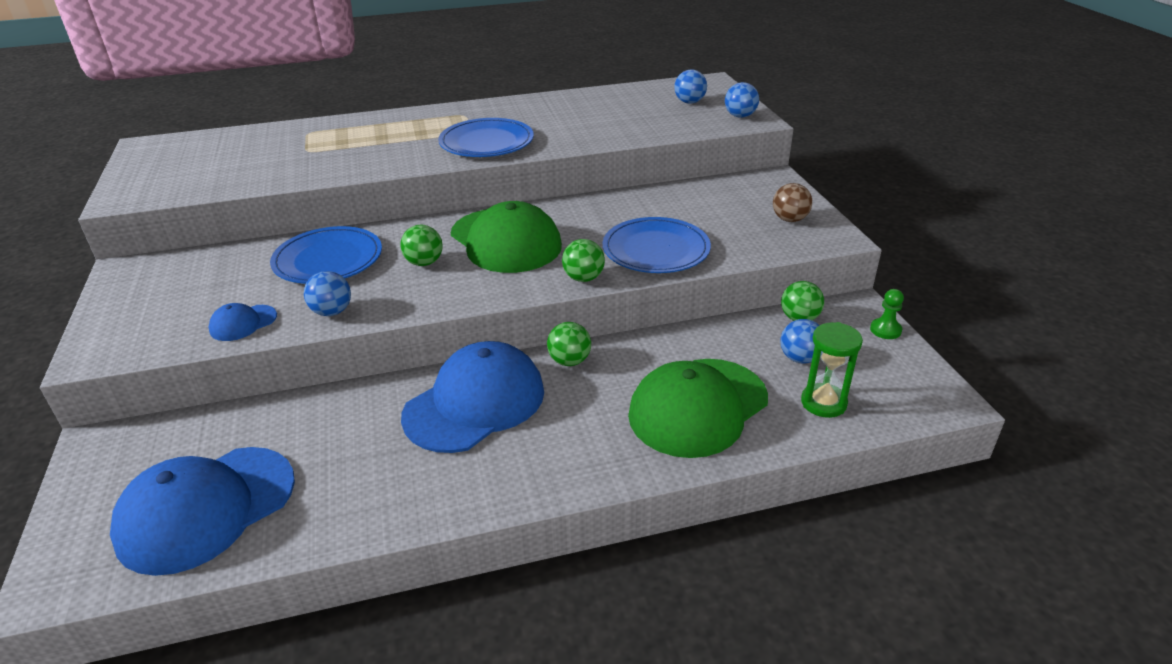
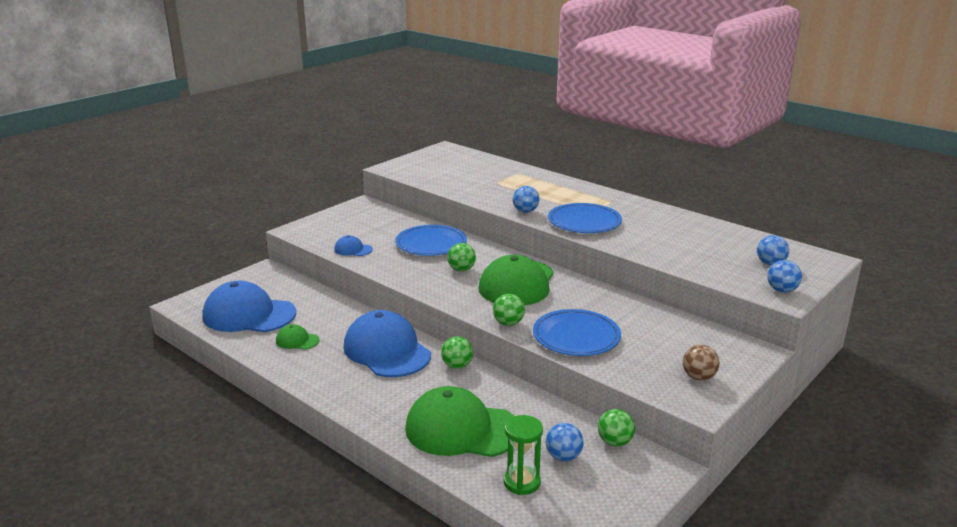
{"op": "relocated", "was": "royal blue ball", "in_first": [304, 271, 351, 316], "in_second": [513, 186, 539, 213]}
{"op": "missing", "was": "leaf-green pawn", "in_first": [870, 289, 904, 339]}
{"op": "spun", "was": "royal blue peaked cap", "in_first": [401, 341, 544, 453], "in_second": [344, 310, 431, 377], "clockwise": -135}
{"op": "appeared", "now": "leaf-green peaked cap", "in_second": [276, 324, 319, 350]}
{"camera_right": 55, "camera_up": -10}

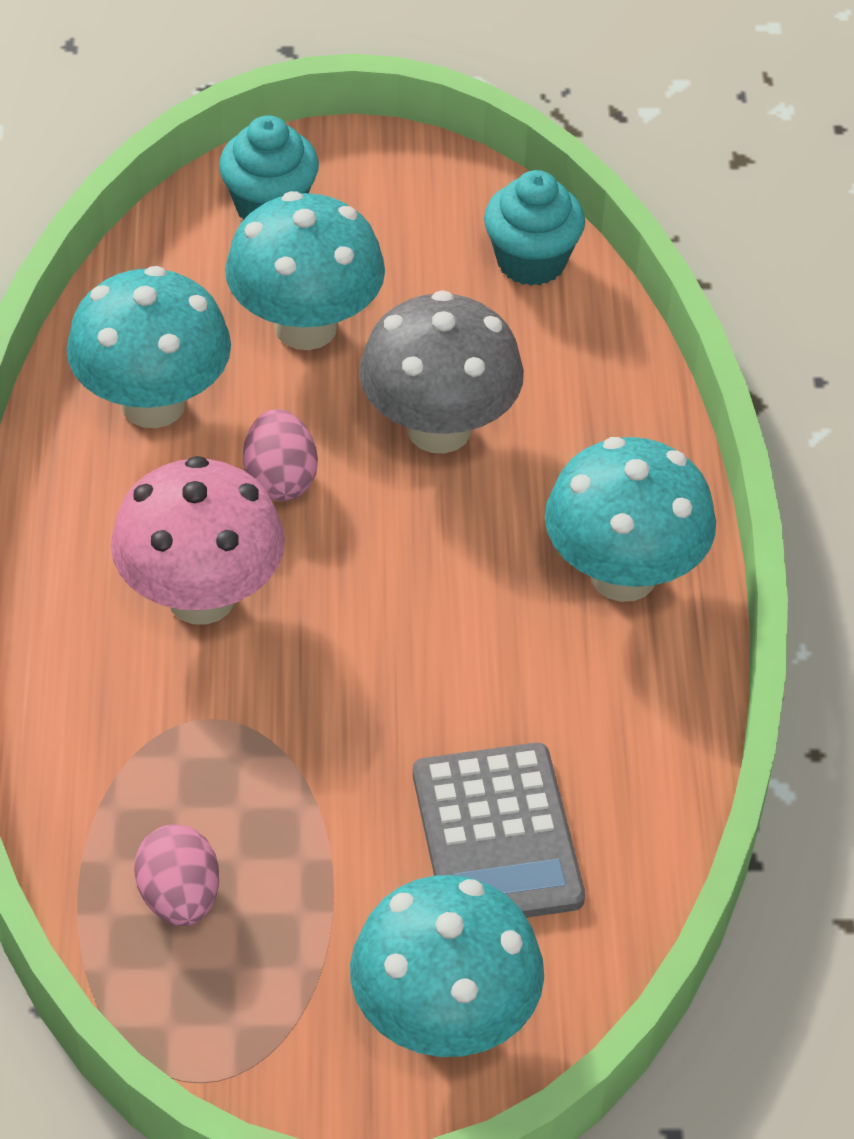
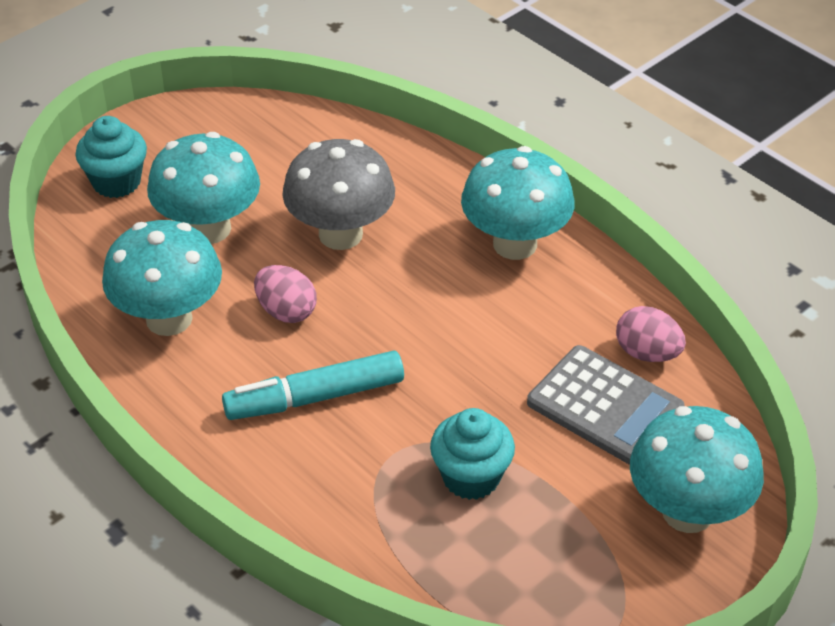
{"op": "relocated", "was": "turquoise fairy cake", "in_first": [484, 170, 585, 286], "in_second": [430, 408, 515, 500]}
{"op": "exchanged", "was": "rose-pink fungus", "now": "turquoise marker", "in_first": [111, 456, 285, 625], "in_second": [222, 351, 404, 420]}
{"op": "relocated", "was": "rose-pink egg shape", "in_first": [134, 824, 219, 926], "in_second": [616, 306, 686, 362]}
{"camera_right": -40, "camera_up": -5}

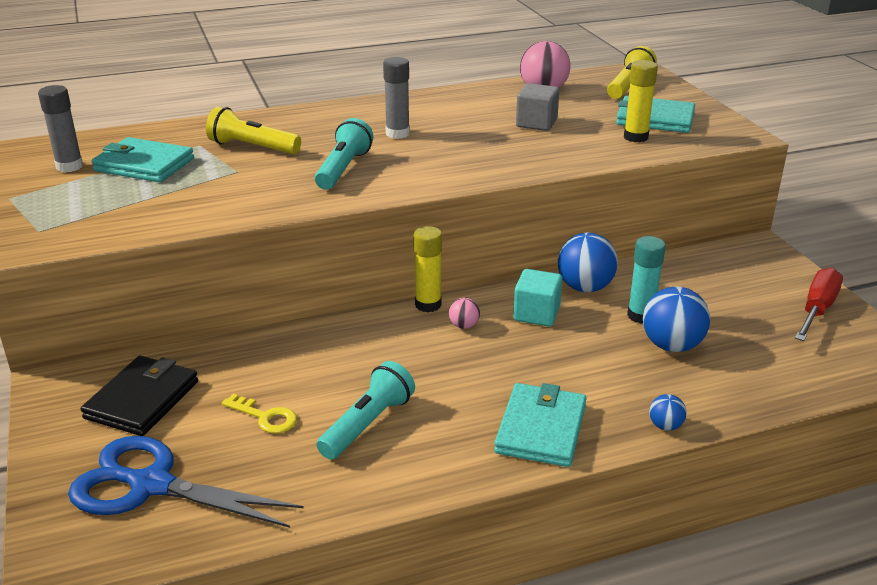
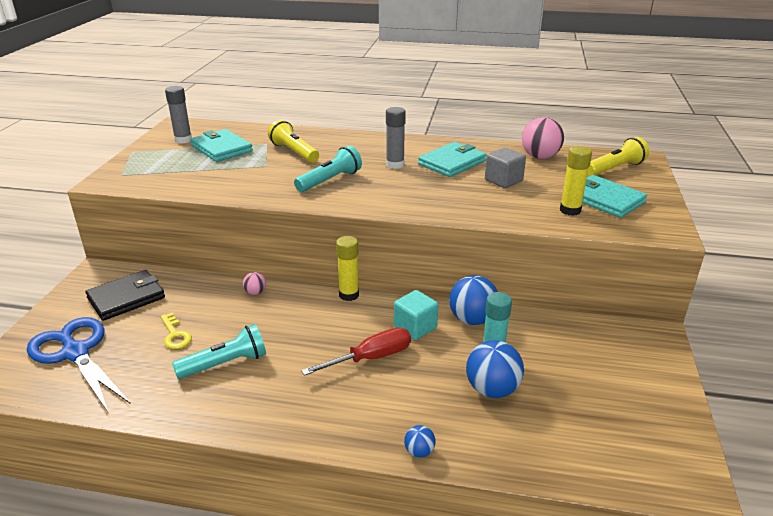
{"op": "relocated", "was": "scarlet screwdriver", "in_first": [795, 267, 843, 341], "in_second": [301, 327, 411, 376]}
{"op": "relocated", "was": "rose-pink ball", "in_first": [449, 297, 480, 329], "in_second": [243, 272, 266, 295]}
{"op": "relocated", "was": "turquoise card wallet", "in_first": [494, 383, 587, 467], "in_second": [418, 142, 487, 177]}
{"camera_right": 30, "camera_up": 0}

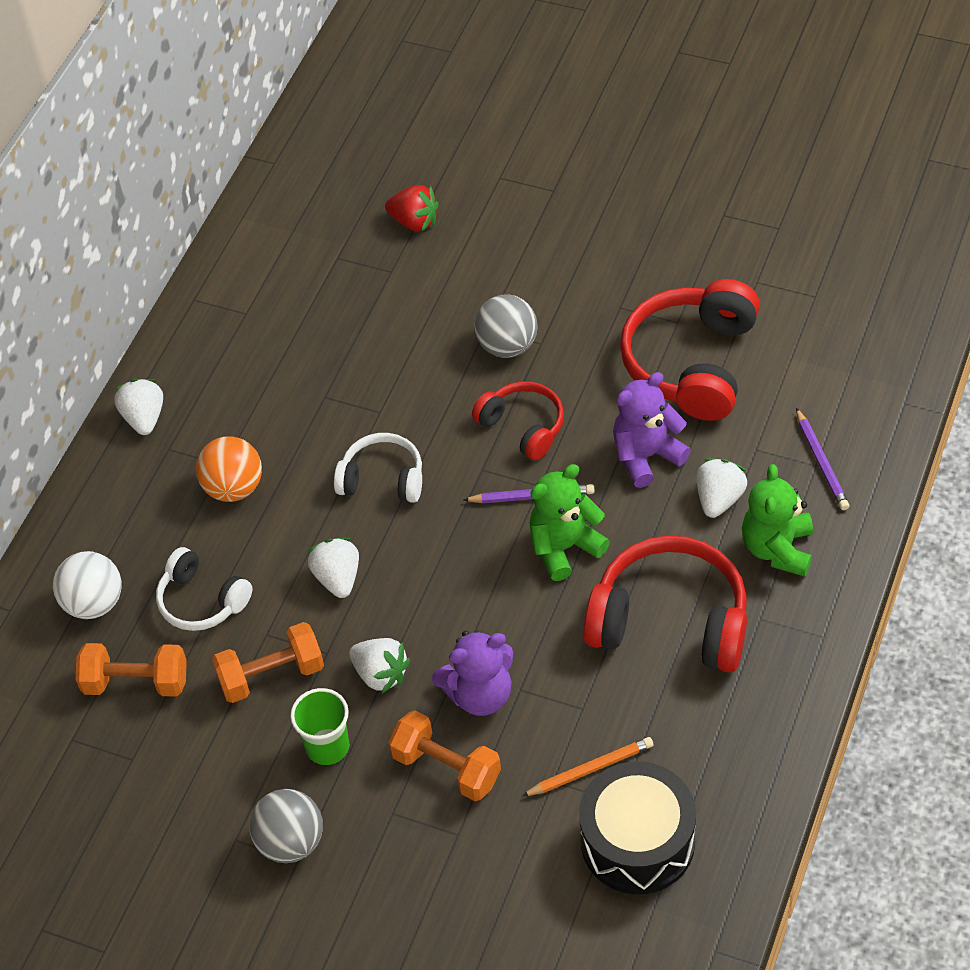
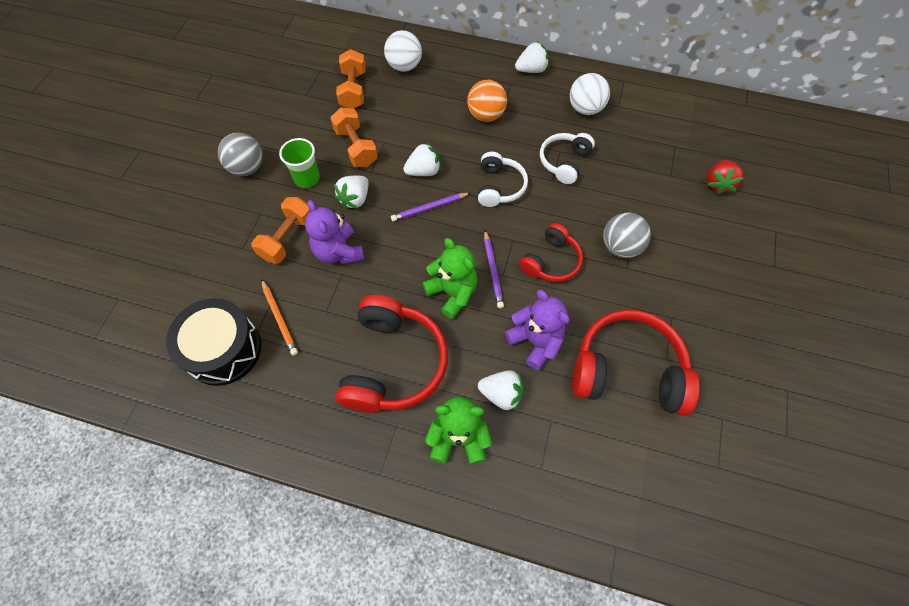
{"op": "relocated", "was": "violet wooden pencil", "in_first": [796, 408, 850, 510], "in_second": [391, 193, 470, 222]}
{"op": "relocated", "was": "pure white headphones", "in_first": [156, 547, 252, 631], "in_second": [540, 133, 595, 184]}
{"op": "appeared", "now": "pure white ball", "in_second": [570, 73, 610, 115]}
{"camera_right": 80, "camera_up": 10}

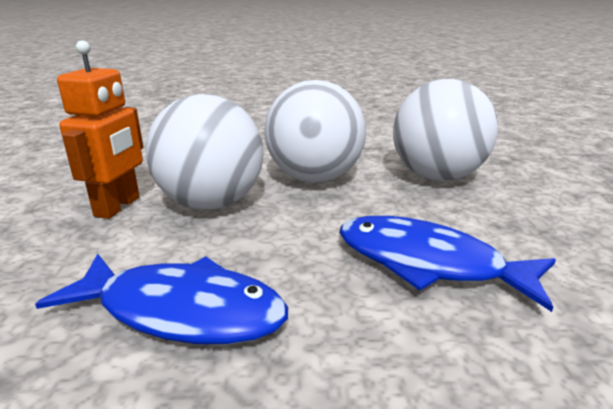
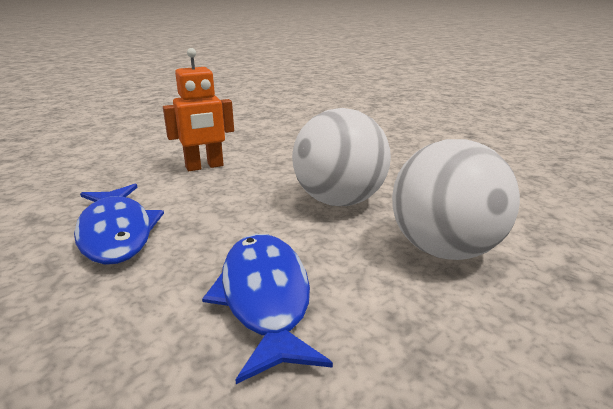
{"op": "missing", "was": "pure white ball", "in_first": [146, 94, 263, 210]}
{"camera_right": 50, "camera_up": 0}

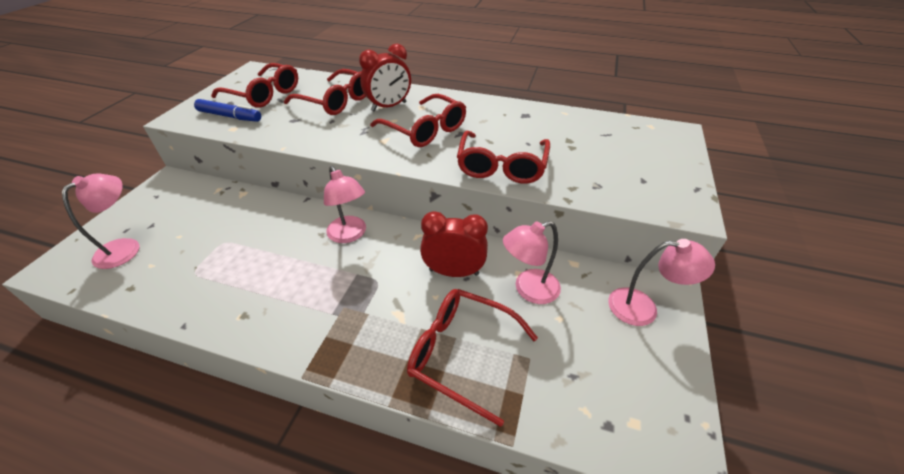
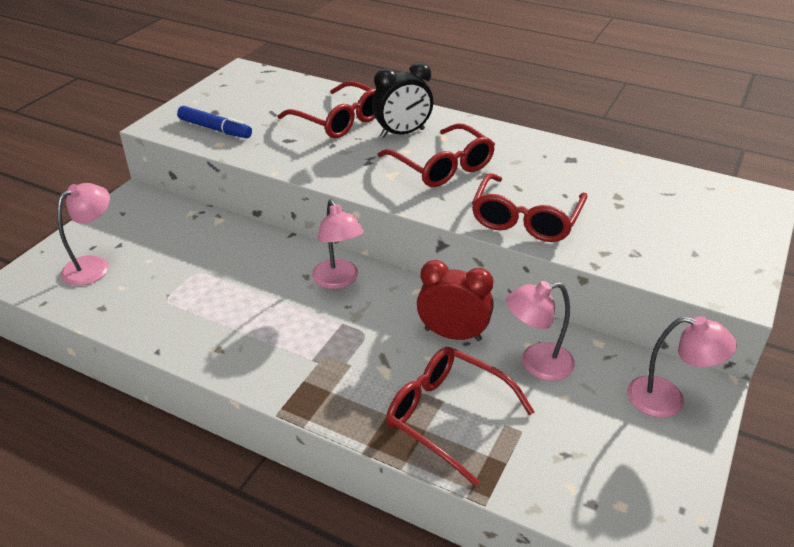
{"op": "colour", "was": "scarlet alarm clock", "now": "jet-black alarm clock", "in_first": [359, 44, 411, 111], "in_second": [372, 62, 433, 138]}
{"op": "missing", "was": "scarlet eyeglasses", "in_first": [211, 63, 298, 108]}
{"camera_right": 10, "camera_up": -5}

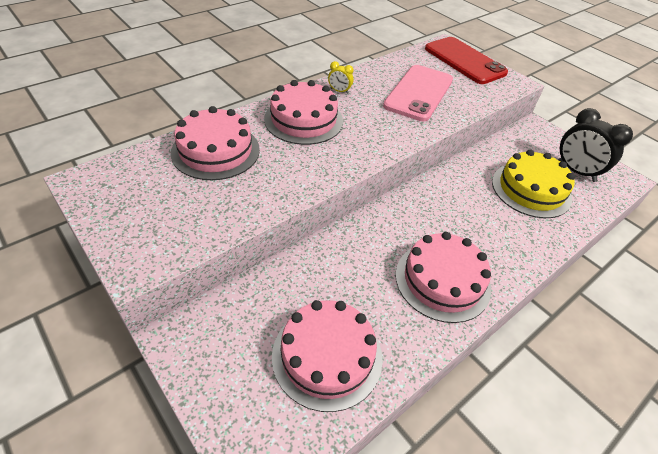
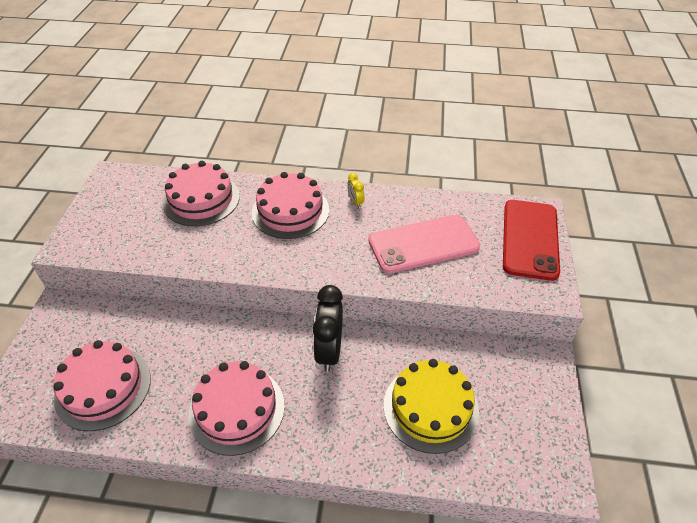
{"op": "relocated", "was": "jet-black alarm clock", "in_first": [558, 108, 633, 182], "in_second": [313, 285, 343, 372]}
{"camera_right": 50, "camera_up": 0}

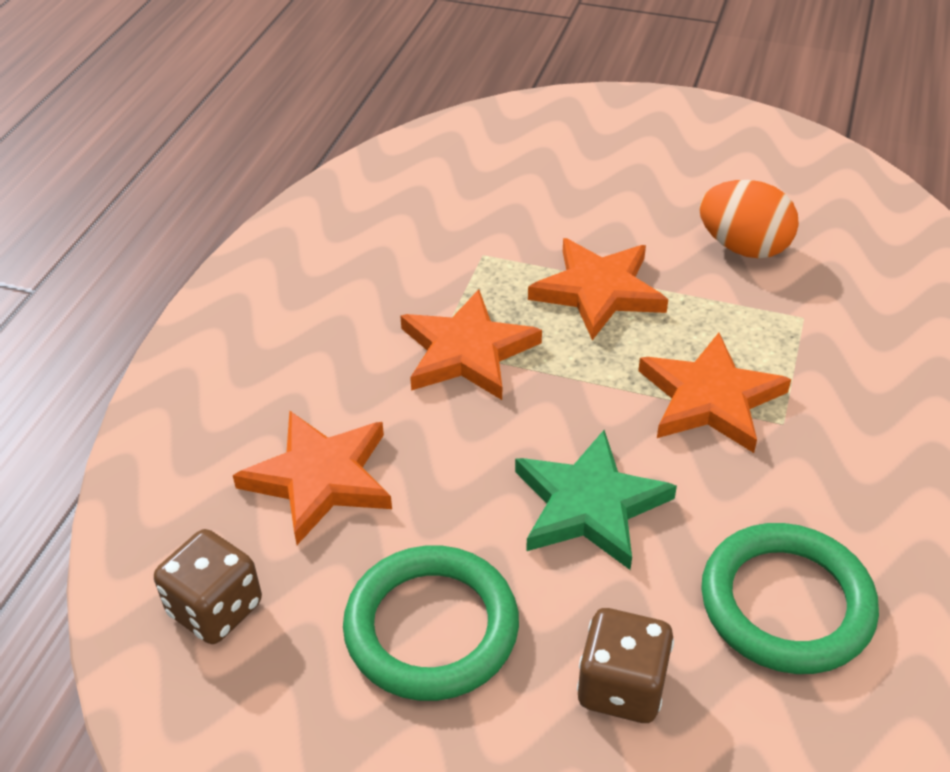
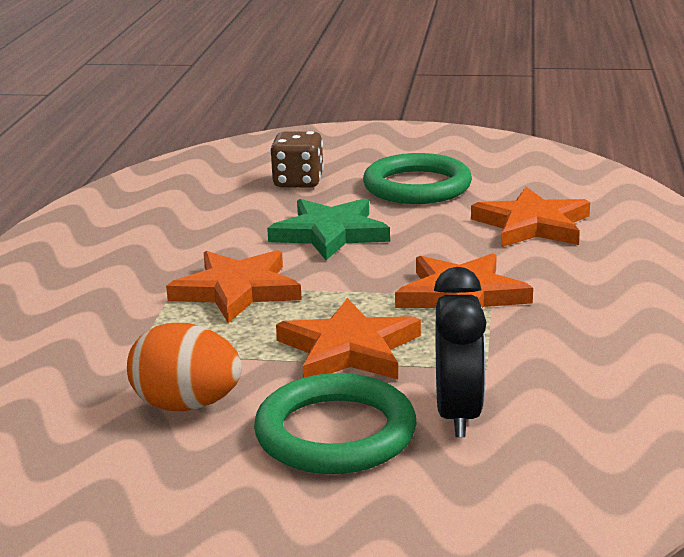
{"op": "relocated", "was": "leaf-green torus", "in_first": [701, 523, 879, 674], "in_second": [254, 373, 417, 474]}
{"op": "missing", "was": "russet dice", "in_first": [154, 529, 262, 644]}
{"op": "appeared", "now": "jet-black alarm clock", "in_second": [434, 267, 487, 437]}
{"camera_right": 170, "camera_up": -20}

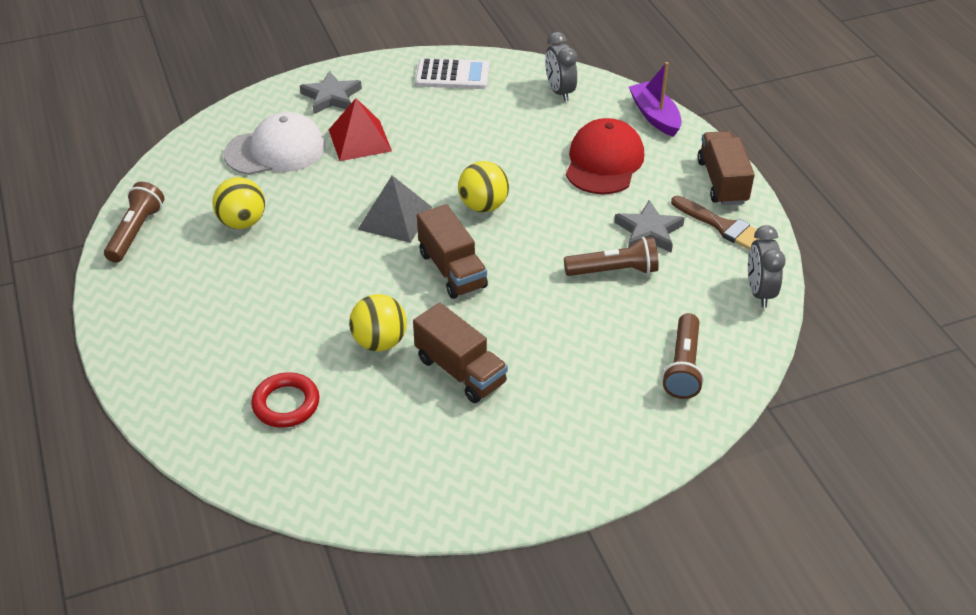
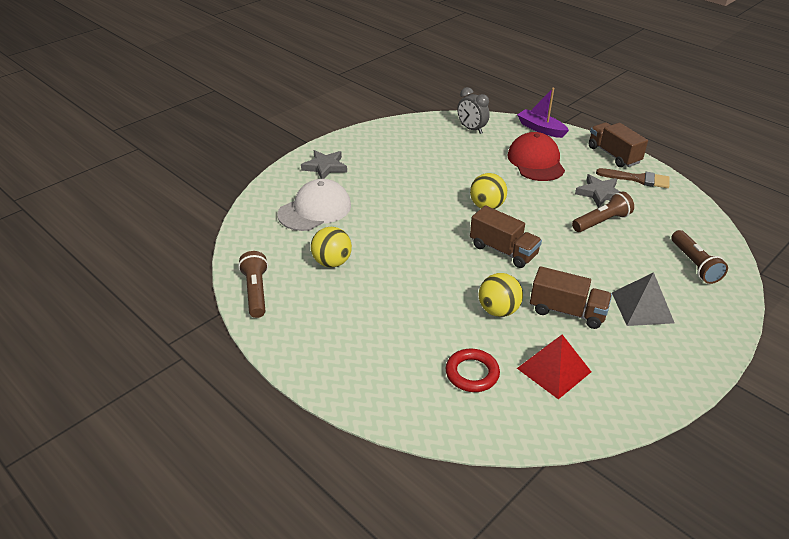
{"op": "missing", "was": "pure white adding machine", "in_first": [415, 58, 490, 89]}
{"op": "relocated", "was": "scarlet pyramid", "in_first": [329, 98, 392, 161], "in_second": [517, 335, 591, 399]}
{"op": "relocated", "was": "grey pyramid", "in_first": [358, 175, 432, 243], "in_second": [612, 272, 674, 326]}
{"op": "missing", "was": "grey alarm clock", "in_first": [748, 225, 786, 307]}
{"camera_right": -25, "camera_up": -5}

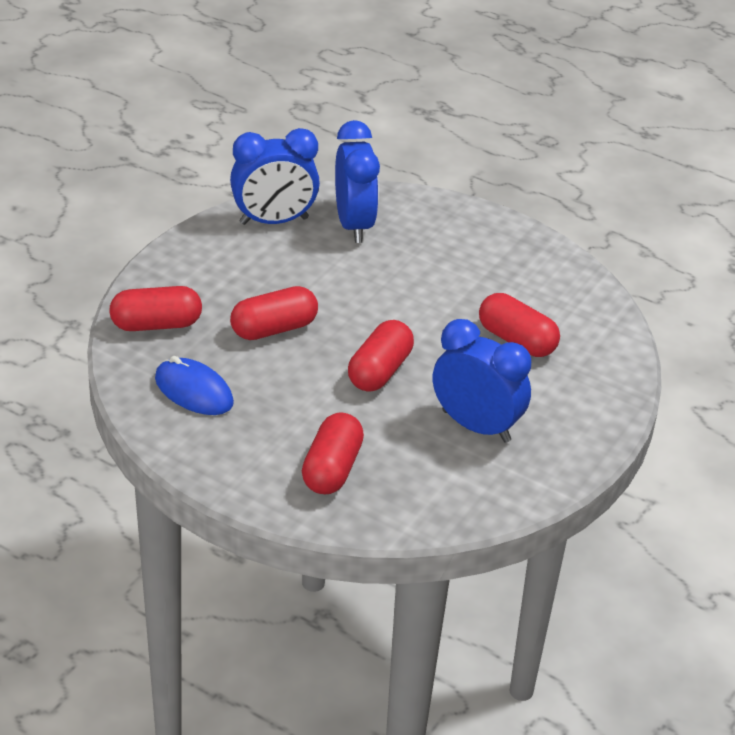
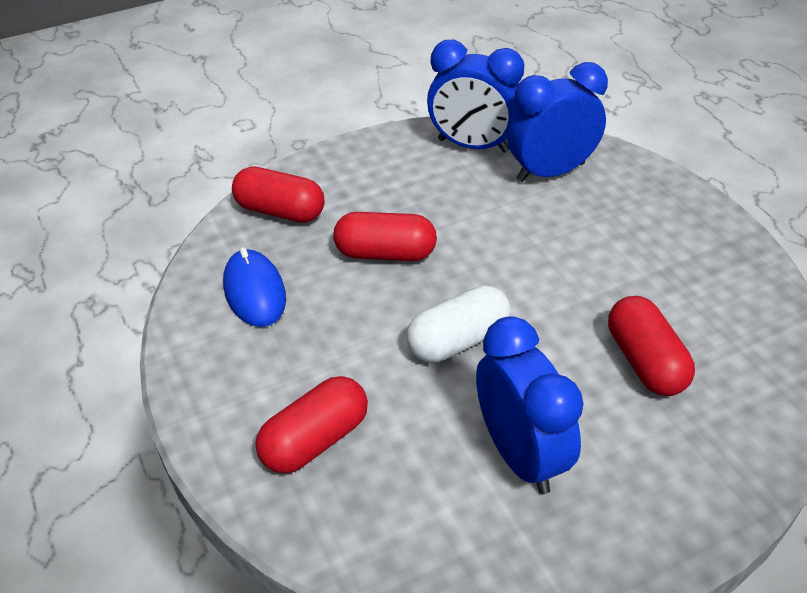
{"op": "spun", "was": "royal blue alarm clock", "in_first": [335, 120, 380, 243], "in_second": [507, 62, 608, 182], "clockwise": -135}
{"op": "colour", "was": "scarlet pill", "now": "pure white pill", "in_first": [348, 320, 414, 392], "in_second": [406, 286, 511, 362]}
{"camera_right": 35, "camera_up": 5}

